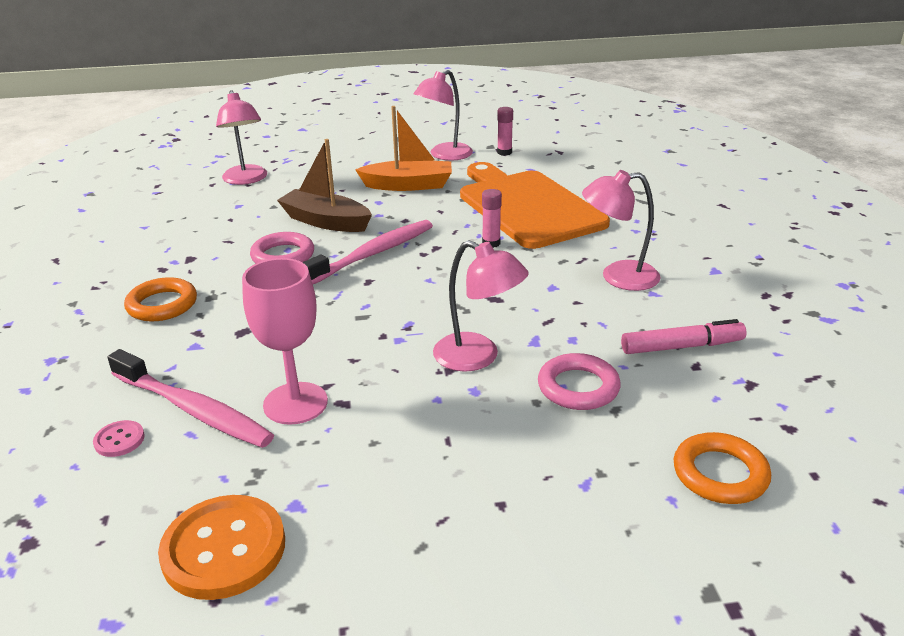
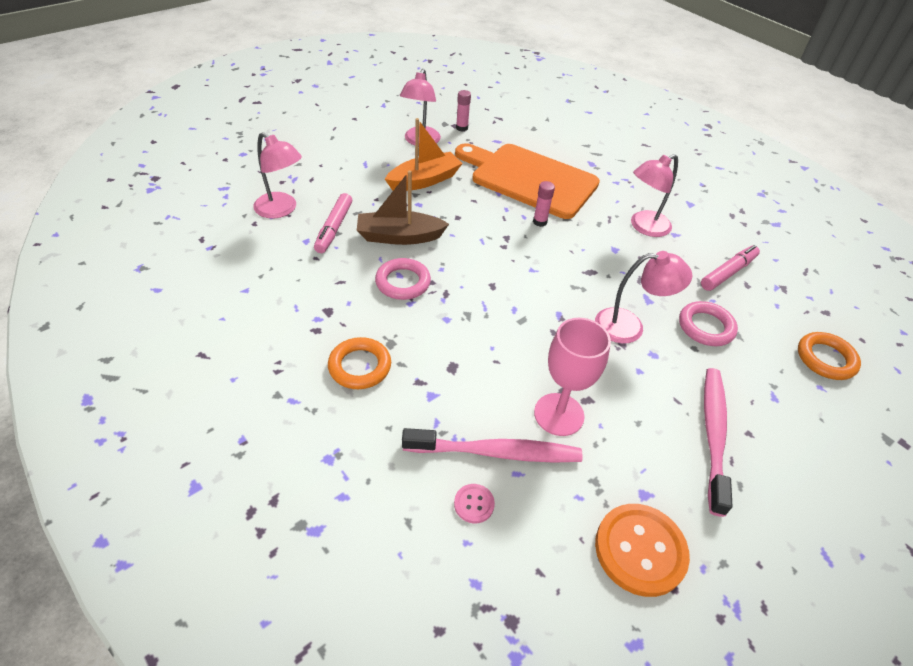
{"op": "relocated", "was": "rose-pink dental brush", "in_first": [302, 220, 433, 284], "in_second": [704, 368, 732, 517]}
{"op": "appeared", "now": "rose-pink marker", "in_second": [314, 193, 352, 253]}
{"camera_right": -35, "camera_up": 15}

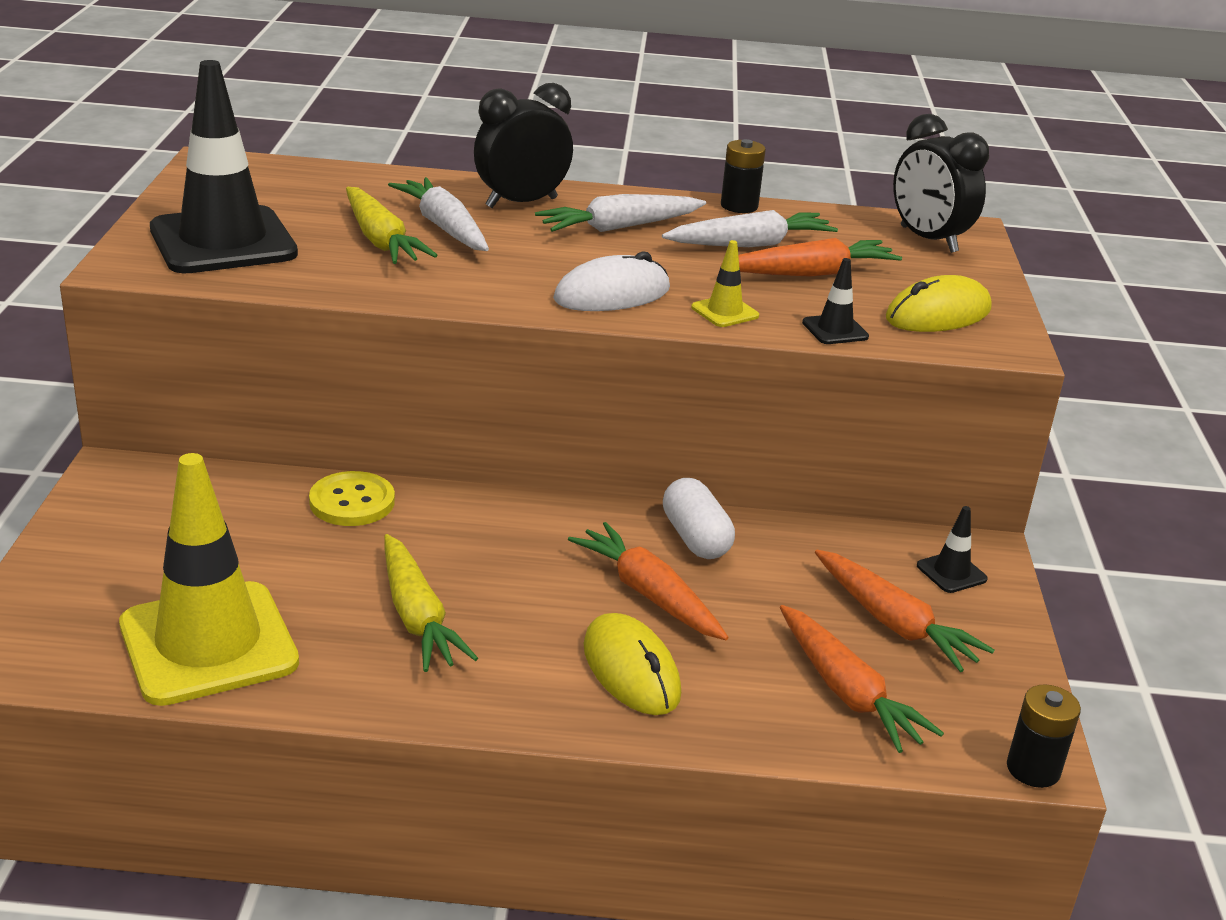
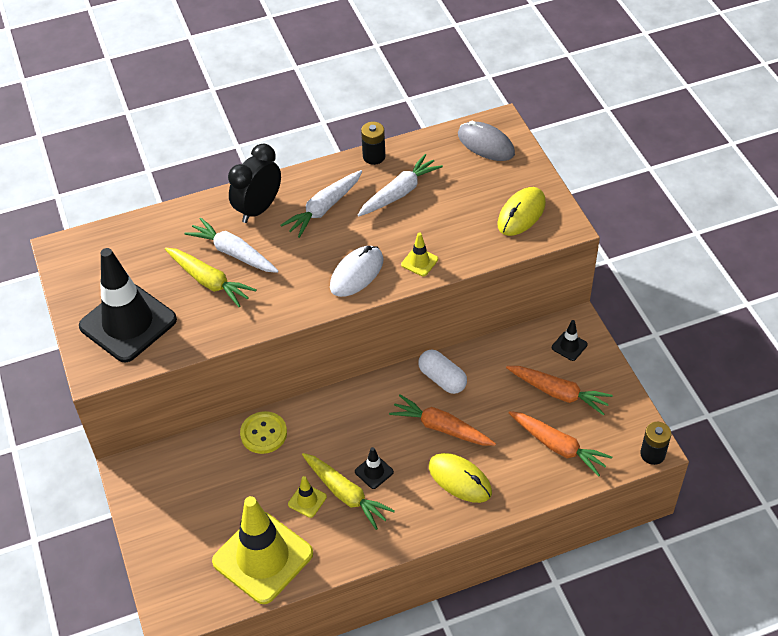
{"op": "exchanged", "was": "jet-black alarm clock", "now": "grey computer mouse", "in_first": [893, 114, 989, 253], "in_second": [458, 121, 515, 161]}
{"op": "missing", "was": "orange toy carrot", "in_first": [721, 238, 902, 277]}
{"op": "relocated", "was": "jet-black traffic cone", "in_first": [802, 258, 869, 344], "in_second": [355, 447, 394, 489]}
{"op": "appeared", "now": "bright yellow traffic cone", "in_second": [288, 476, 327, 518]}
{"camera_right": -20, "camera_up": 20}

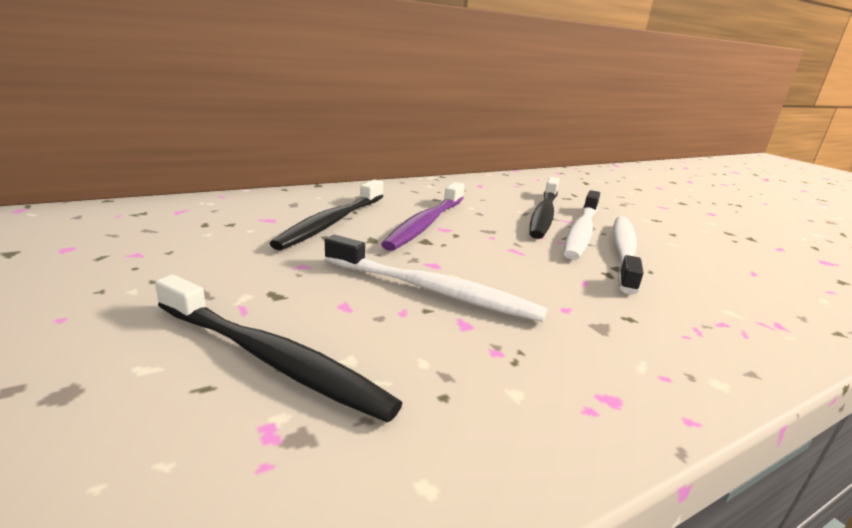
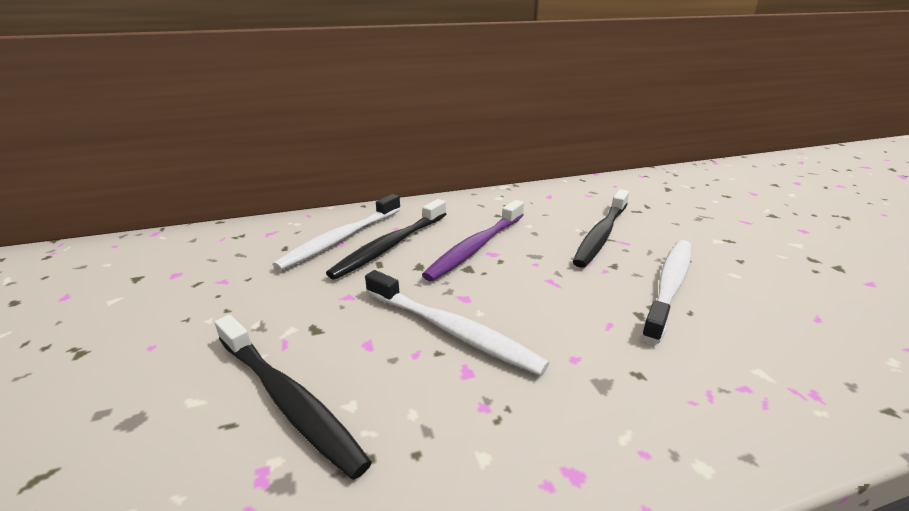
{"op": "relocated", "was": "pure white dental brush", "in_first": [564, 190, 600, 260], "in_second": [273, 194, 401, 271]}
{"camera_right": 15, "camera_up": 5}

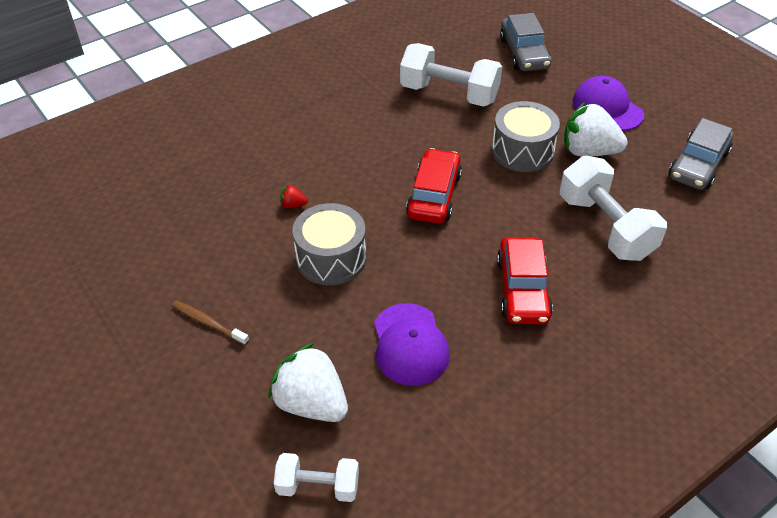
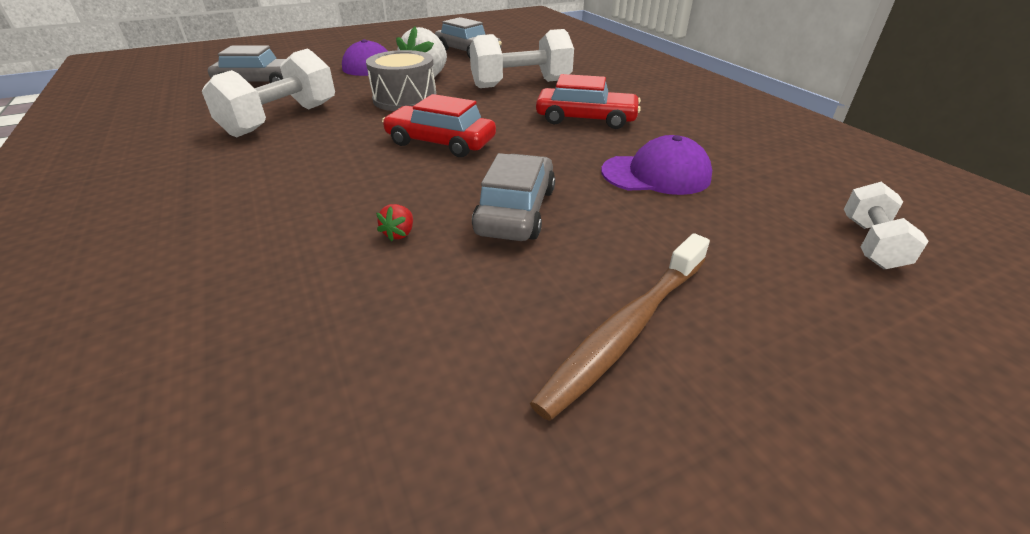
{"op": "exchanged", "was": "grey snare drum", "now": "grey automobile", "in_first": [292, 203, 366, 285], "in_second": [472, 153, 555, 241]}
{"op": "size", "was": "russet dental brush", "in_first": [172, 301, 249, 345], "in_second": [530, 233, 710, 421], "ratio": 1.83}
{"op": "missing", "was": "pure white strawberry", "in_first": [269, 343, 348, 422]}
{"camera_right": -80, "camera_up": -10}

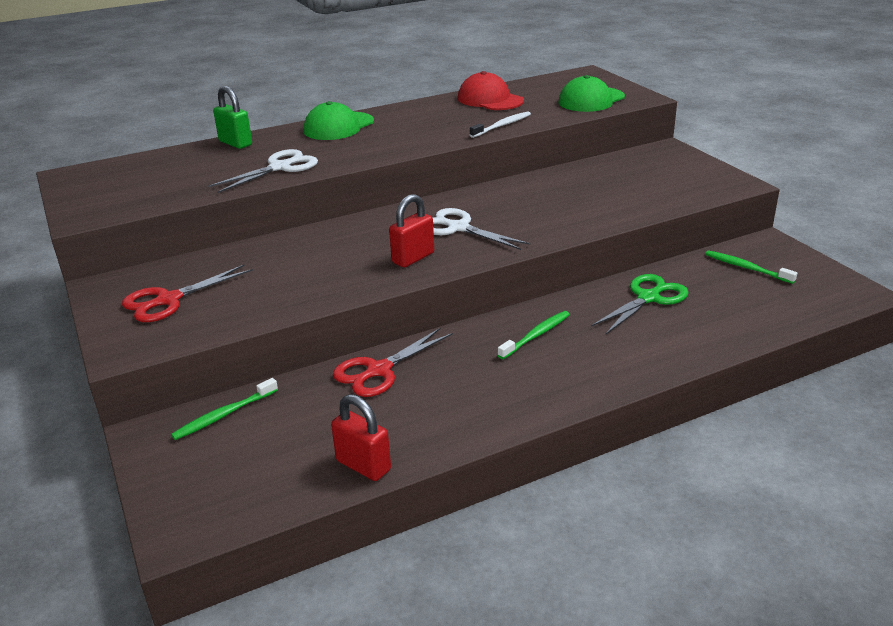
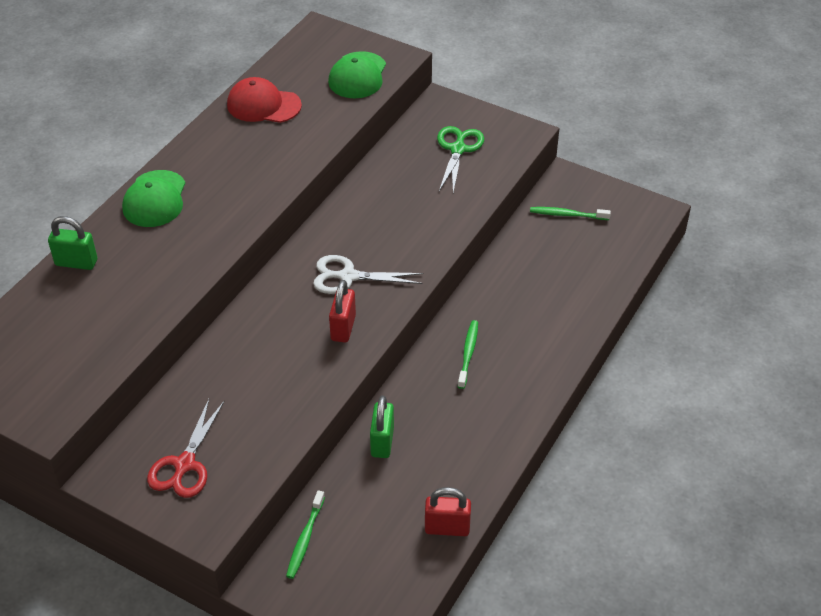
{"op": "missing", "was": "pure white dental brush", "in_first": [470, 111, 531, 138]}
{"op": "missing", "was": "pure white pair of scissors", "in_first": [208, 149, 318, 193]}
{"op": "relocated", "was": "leaf-green pair of scissors", "in_first": [591, 274, 689, 334], "in_second": [437, 126, 484, 193]}
{"op": "exchanged", "was": "scarlet pair of scissors", "now": "leaf-green small lock", "in_first": [333, 328, 453, 397], "in_second": [370, 395, 394, 458]}
{"camera_right": -35, "camera_up": 15}

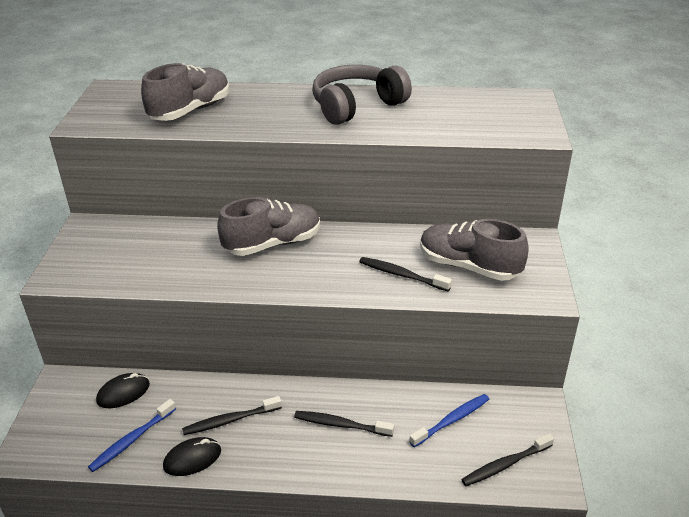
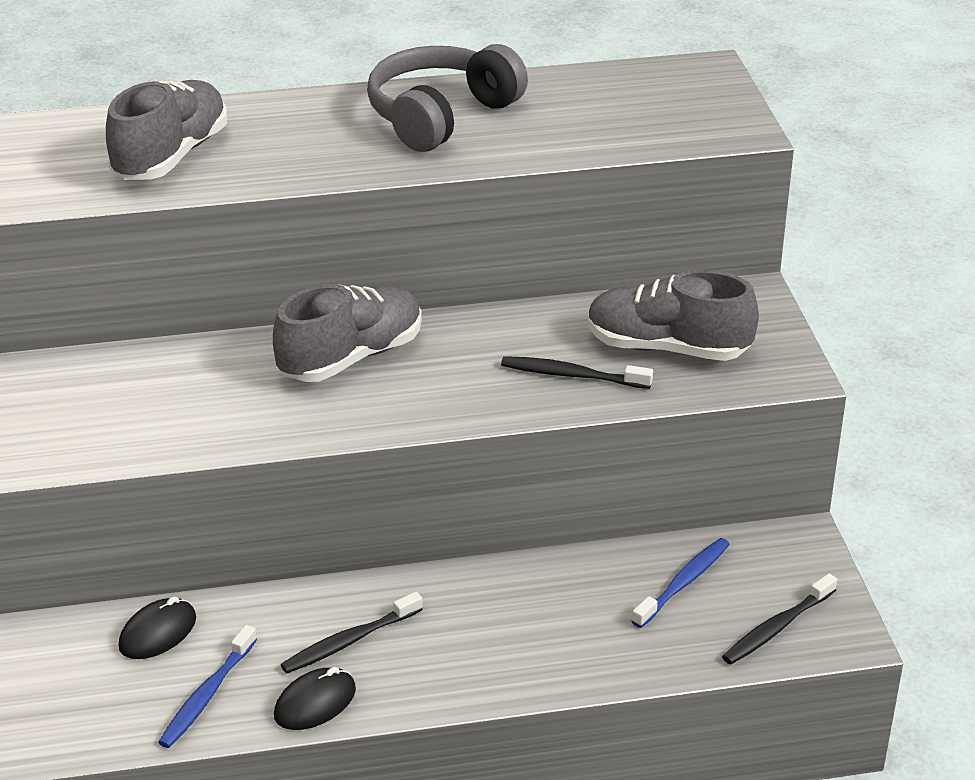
{"op": "missing", "was": "jet-black dental brush", "in_first": [294, 411, 394, 437]}
{"camera_right": -15, "camera_up": 0}

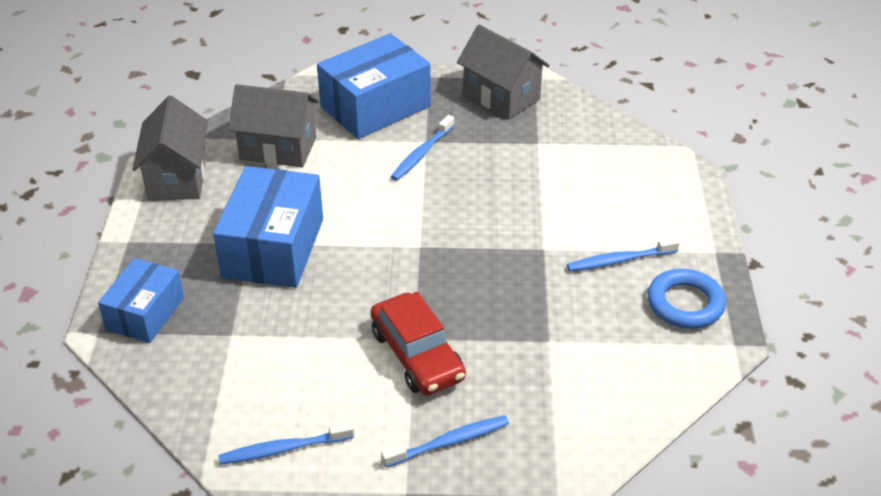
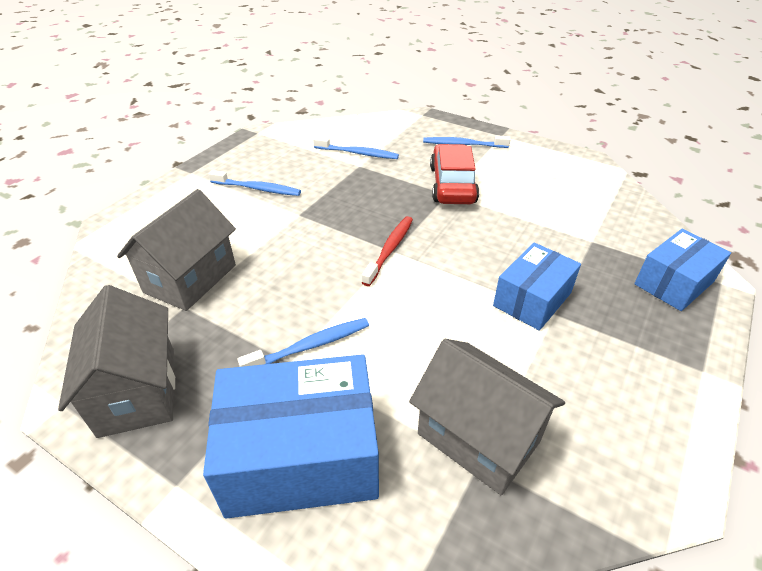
{"op": "relocated", "was": "grey house", "in_first": [132, 96, 208, 201], "in_second": [117, 189, 236, 311]}
{"op": "size", "was": "royal blue box", "in_first": [213, 166, 323, 288], "in_second": [493, 242, 581, 331], "ratio": 0.62}
{"op": "missing", "was": "royal blue torus", "in_first": [647, 269, 726, 329]}
{"op": "relocated", "was": "royal blue dental brush", "in_first": [218, 422, 354, 465], "in_second": [313, 137, 399, 159]}
{"op": "appeared", "now": "scarlet dental brush", "in_second": [361, 216, 413, 286]}
{"camera_right": -150, "camera_up": 0}

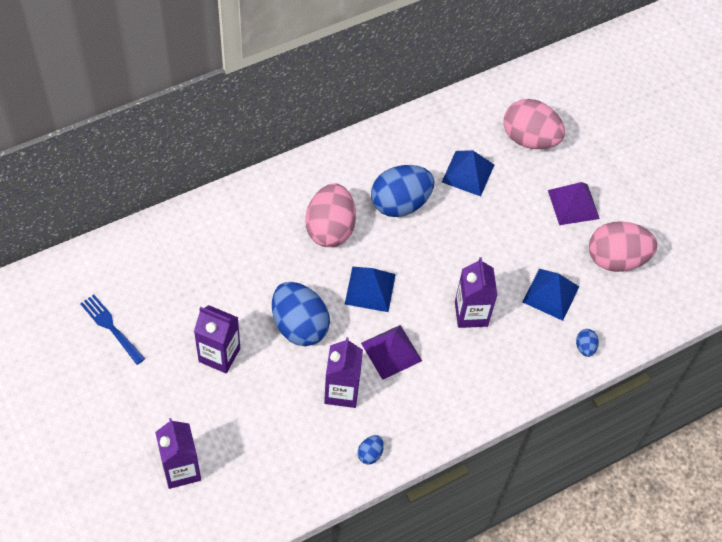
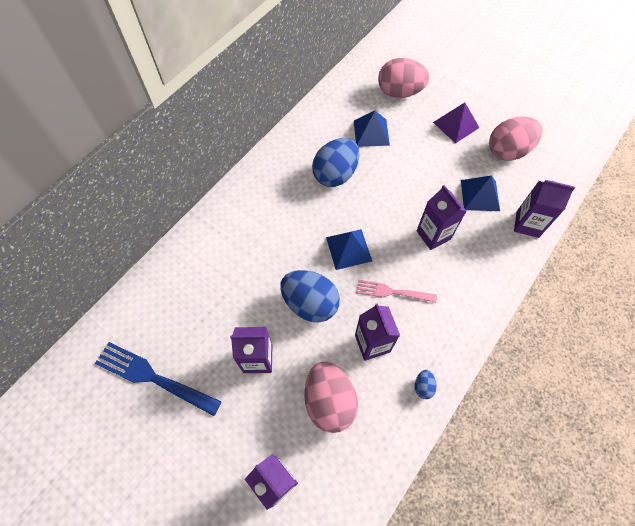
{"op": "relocated", "was": "rose-pink egg shape", "in_first": [305, 184, 356, 247], "in_second": [304, 362, 358, 433]}
{"op": "size", "was": "royal blue table fork", "in_first": [80, 294, 145, 365], "in_second": [95, 342, 222, 416], "ratio": 1.58}
{"op": "exchanged", "was": "violet pyramid", "now": "rose-pink table fork", "in_first": [361, 325, 422, 380], "in_second": [356, 280, 437, 303]}
{"op": "exchanged", "was": "royal blue egg shape", "now": "violet milk carton", "in_first": [576, 329, 599, 357], "in_second": [514, 180, 575, 238]}
{"camera_right": -20, "camera_up": 5}

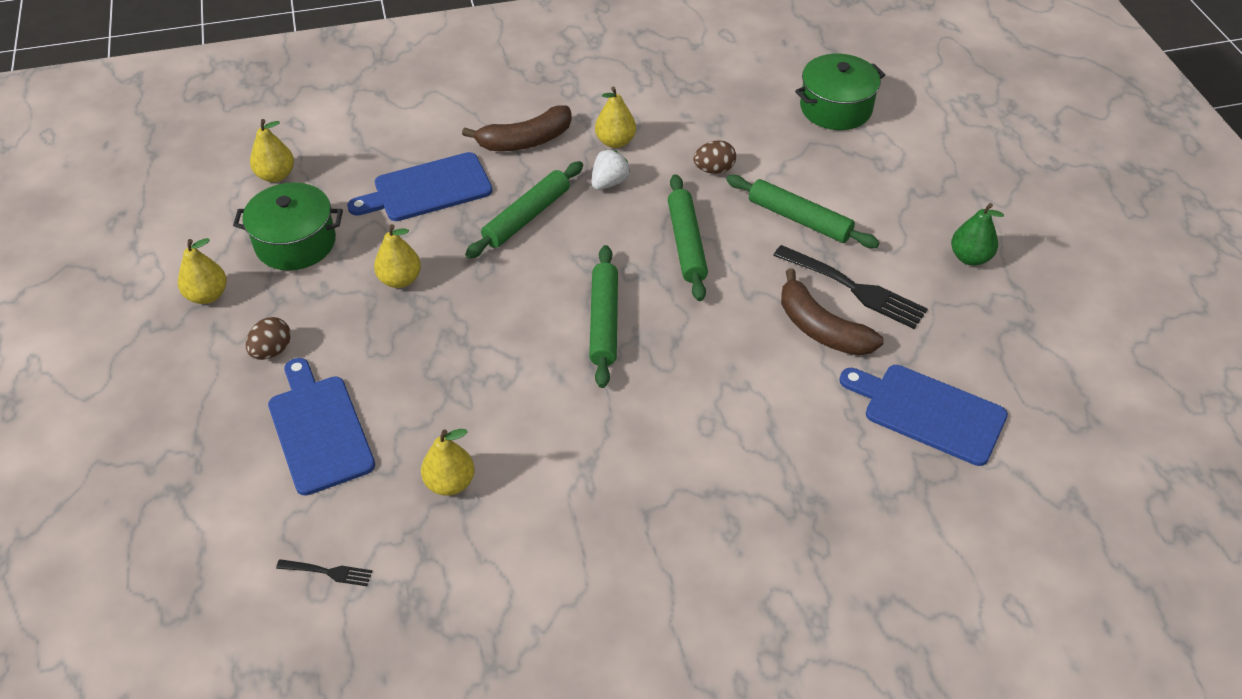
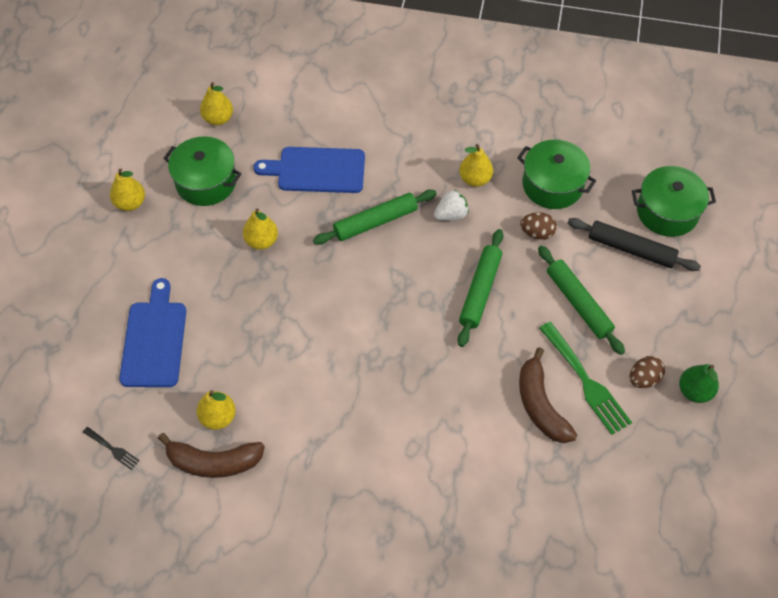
{"op": "relocated", "was": "russet banana fruit", "in_first": [462, 105, 572, 151], "in_second": [158, 433, 265, 478]}
{"op": "missing", "was": "leaf-green pastry roller", "in_first": [589, 245, 618, 388]}
{"op": "colour", "was": "jet-black table fork", "now": "leaf-green table fork", "in_first": [773, 245, 928, 329], "in_second": [539, 322, 632, 435]}
{"op": "relocated", "was": "russet egg shape", "in_first": [246, 317, 291, 360], "in_second": [630, 356, 665, 388]}
{"op": "missing", "was": "royal blue chopping board", "in_first": [839, 365, 1008, 466]}
{"op": "appeared", "now": "leaf-green stockpot", "in_second": [517, 139, 596, 209]}
{"op": "appeared", "now": "jet-black pastry roller", "in_second": [568, 218, 701, 271]}
{"camera_right": 25, "camera_up": 10}

